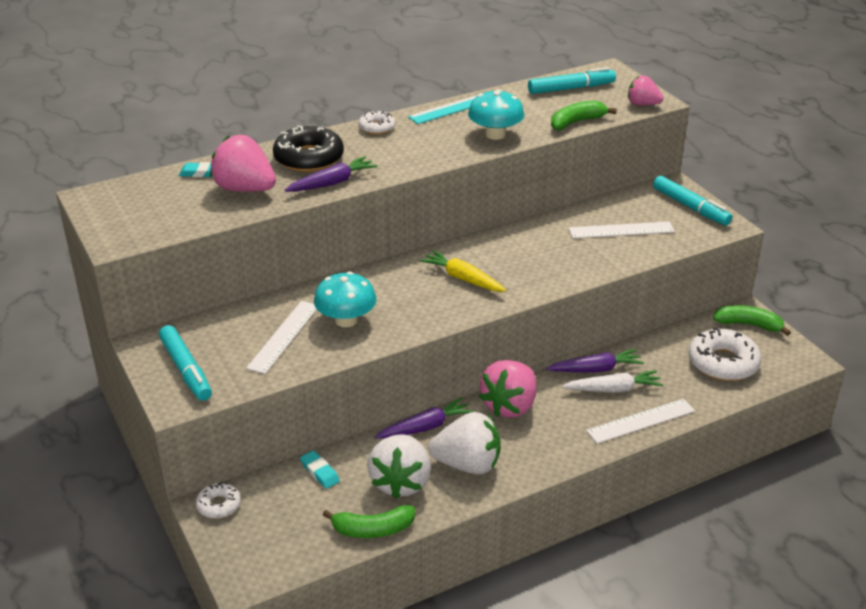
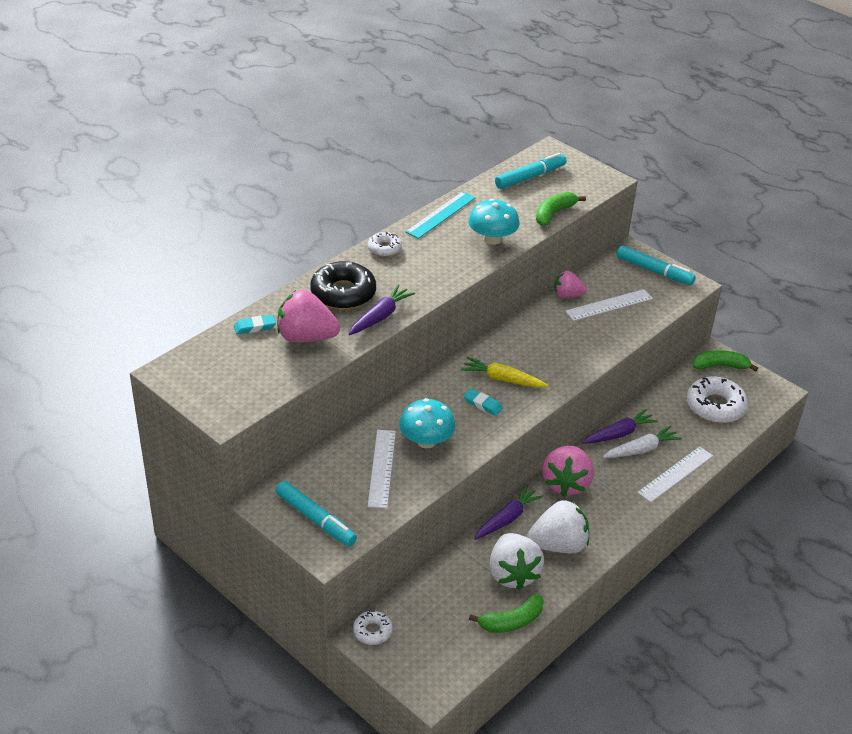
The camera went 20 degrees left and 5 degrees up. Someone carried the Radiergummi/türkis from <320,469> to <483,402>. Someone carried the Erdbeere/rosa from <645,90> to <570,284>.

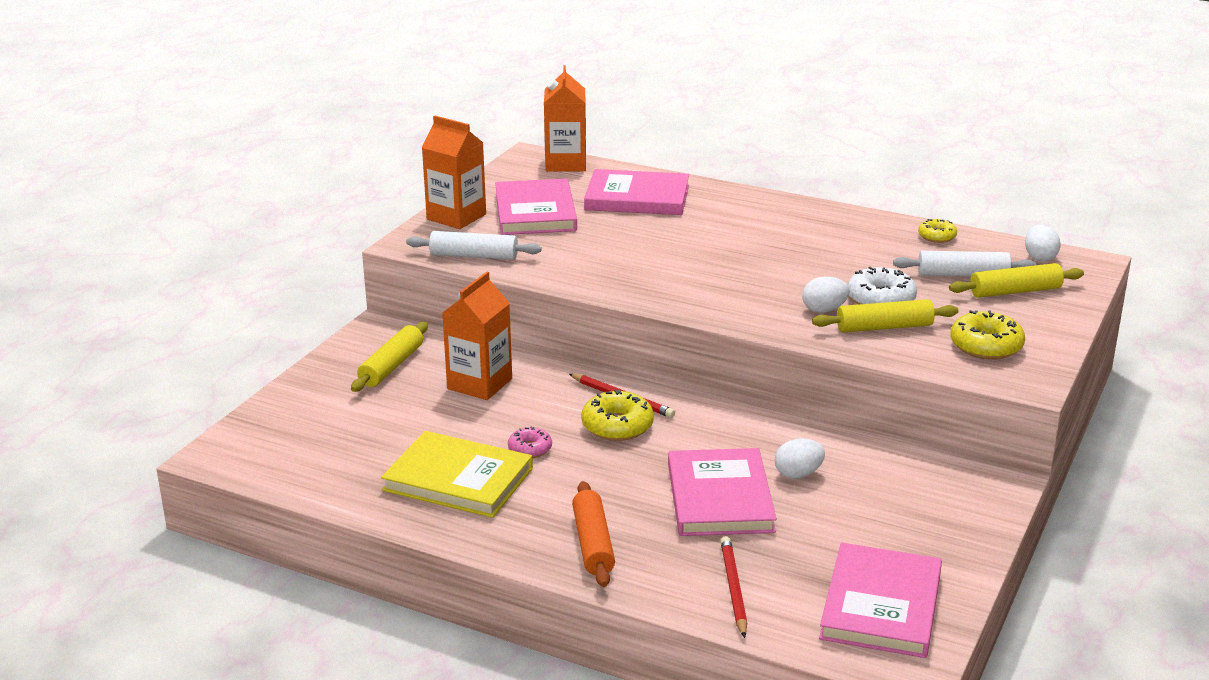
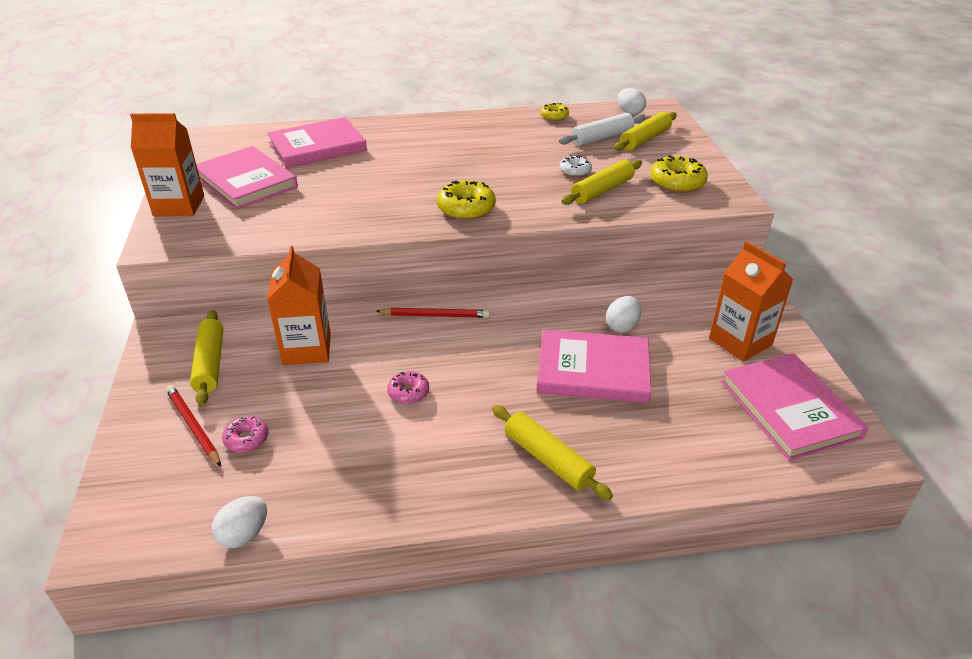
The camera went 35 degrees left and 10 degrees up. Someone took away the Buch/gelb at <457,474>. Someone took away the Nudelholz/weiß at <473,245>. Someone carried the Getränkekarton/orange from <565,118> to <751,301>. Someone repainted the Nudelholz/orange at <593,534>, which became the Nudelholz/gelb at <552,452>. Someone carried the Donut/gelb from <617,415> to <466,200>. Someone rotated the Buch/rosa at <722,492> by 45 degrees counterclockwise. Someone carried the Bleistift/rot from <734,587> to <193,426>. Someone carried the Ei/weiß from <826,295> to <239,522>. Someone scaled the Donut/weiß at <882,285> by 0.60. Someone put down the Donut/rosa at <245,434>.

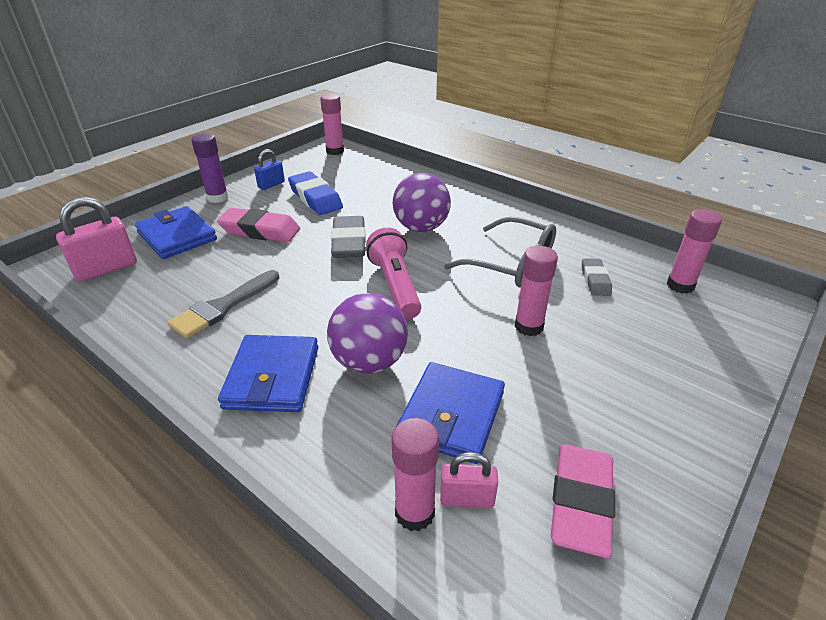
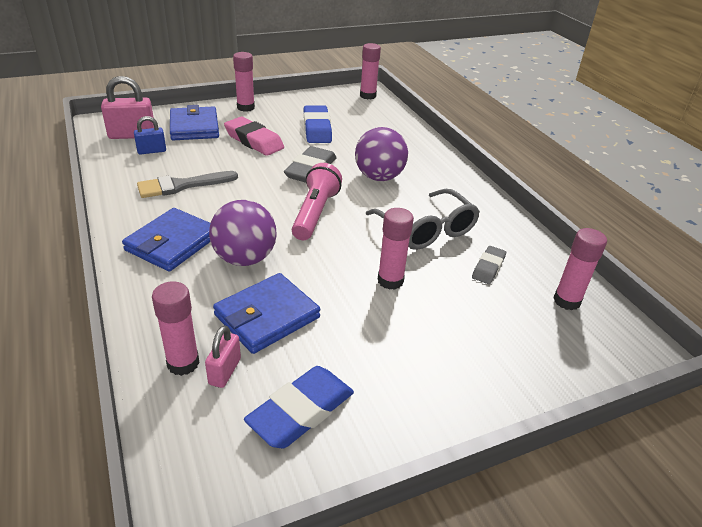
The camera went 25 degrees right and 0 degrees up. Someone repainted the Klebestift/lila at <209,168>, which became the Klebestift/rosa at <244,82>. Someone carried the Vorhängeschloss/blau from <269,169> to <150,135>. Someone rotated the Vorhängeschloss/rosa at <469,480> by 75 degrees clockwise. Someone repainted the Radiergummi/rosa at <583,501>, which became the Radiergummi/blau at <299,407>.

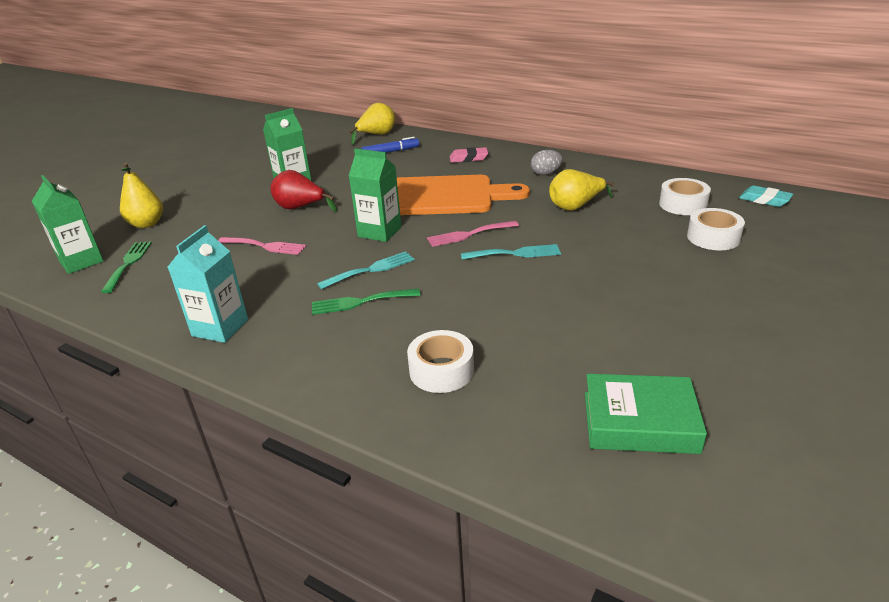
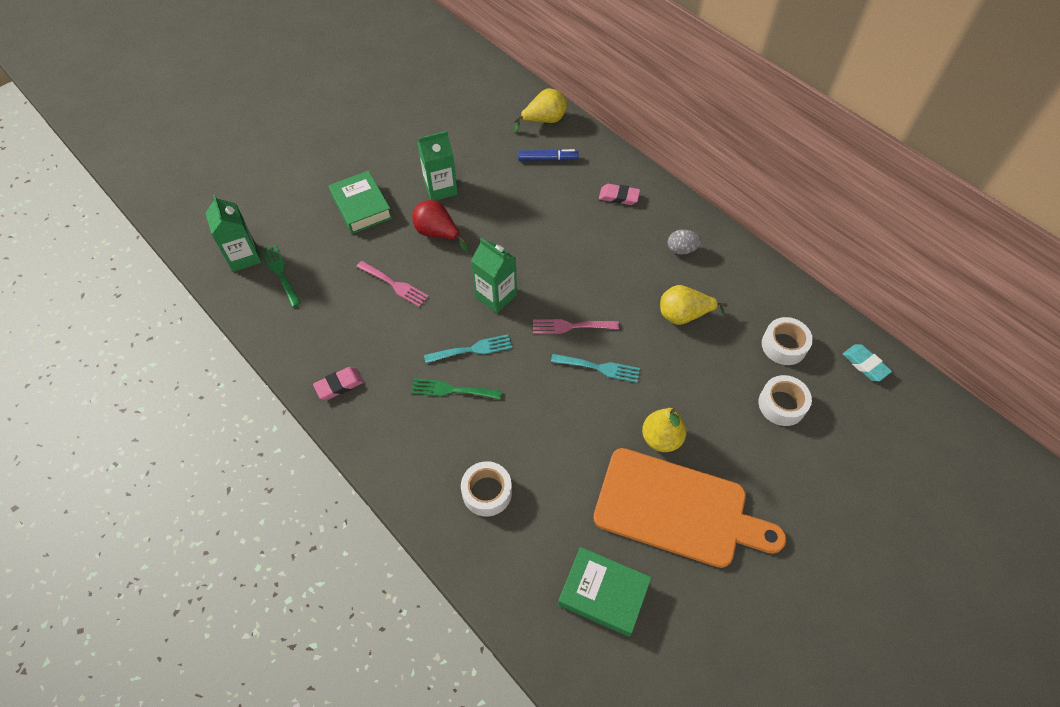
The camera went 15 degrees right and 25 degrees up. Someone rotated the Gabel/grün at <126,267> by 45 degrees counterclockwise. Someone carried the Birne/gelb from <141,195> to <664,430>. Someone swapped the Getränkekarton/türkis at <208,284> for the Radiergummi/rosa at <338,383>. Someone carried the Schneidebrett/orange from <463,195> to <689,508>. Someone put down the Buch/grün at <360,202>.

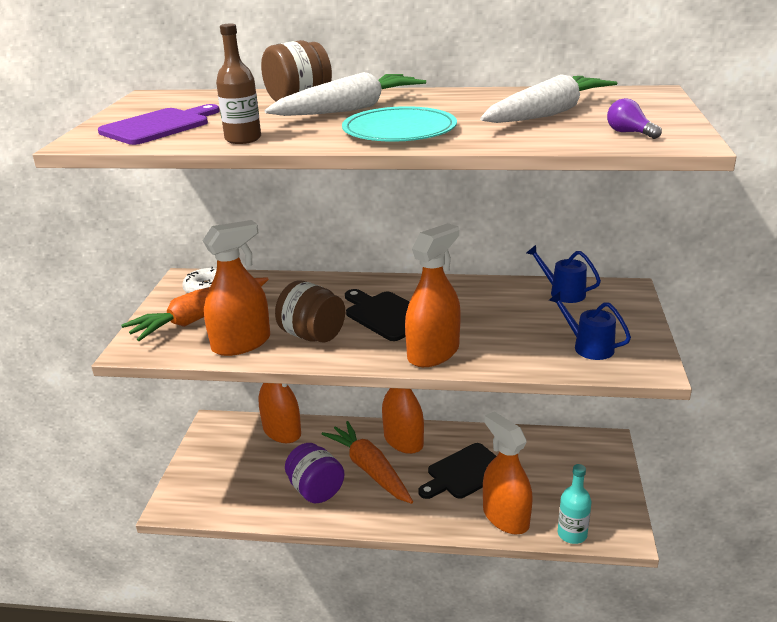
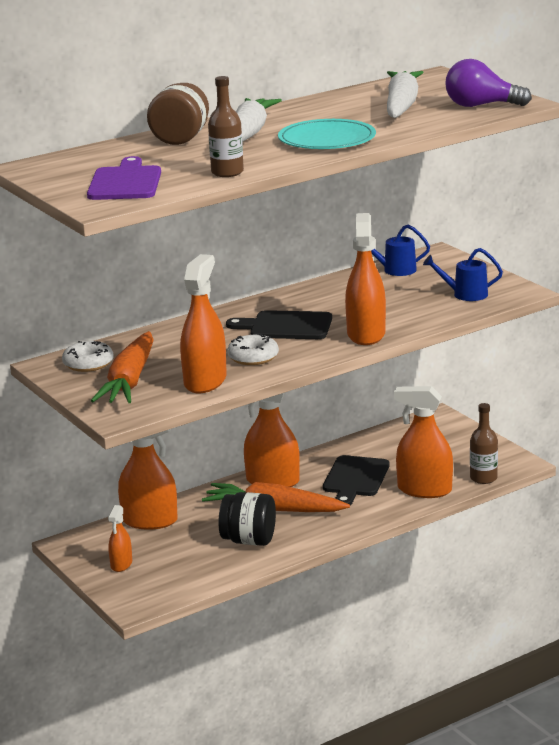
The camera went 40 degrees left and 5 degrees down. Someone swapped the Einmachglas/braun at <310,312> for the Donut/weiß at <253,349>. Someone repainted the Einmachglas/lila at <315,473>, which became the Einmachglas/schwarz at <247,519>. Someone repainted the Flasche/türkis at <574,504>, which became the Flasche/braun at <484,443>. Someone scaled the Glühbirne/lila at <634,118> by 1.86. Someone put down the Sprühflasche/orange at <120,538>.

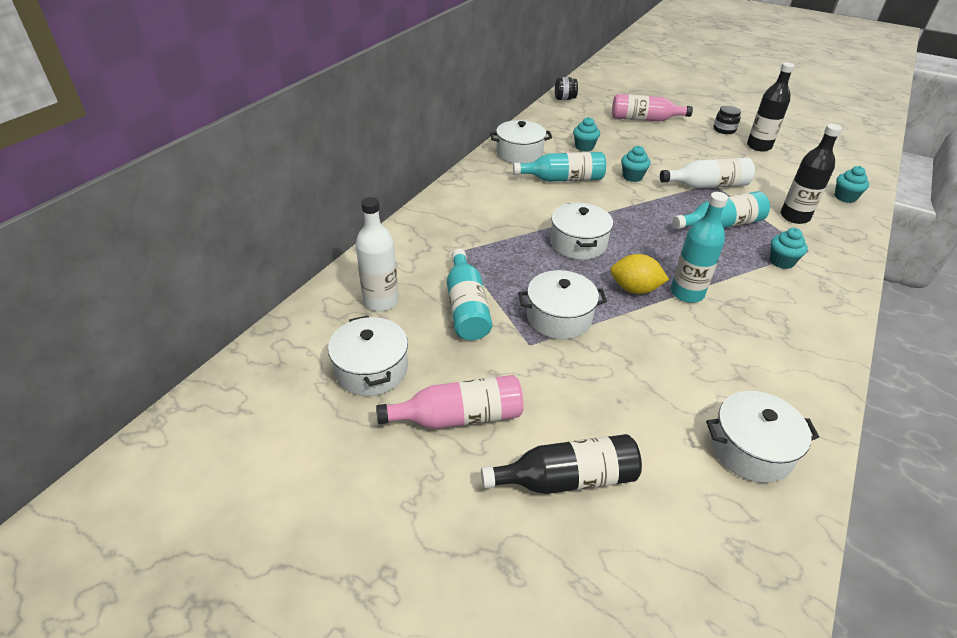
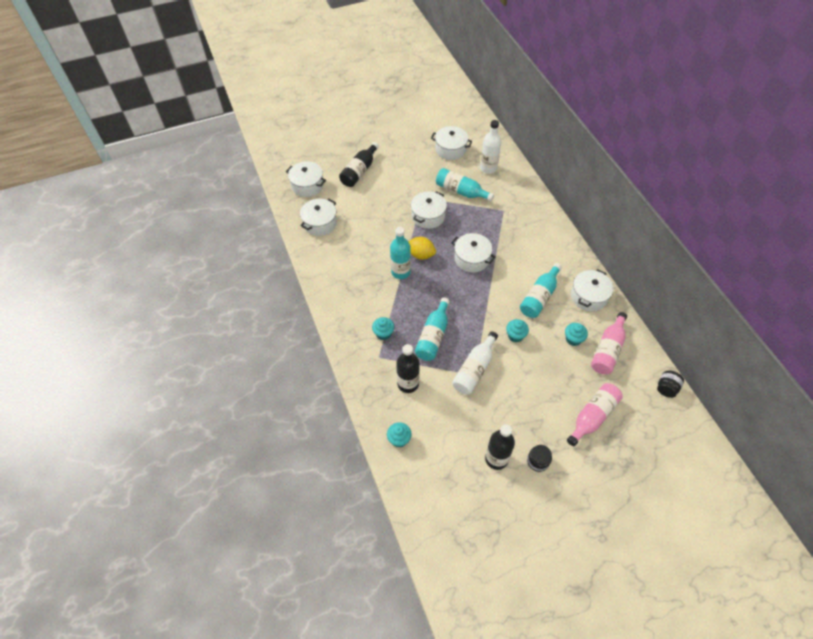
The camera went 130 degrees right and 15 degrees up. Someone carried the Flasche/rosa from <450,402> to <609,343>. Someone rotated the Zitrone/gelb at <639,274> by 60 degrees clockwise. Someone put down the Kochtopf/weiß at <306,179>.

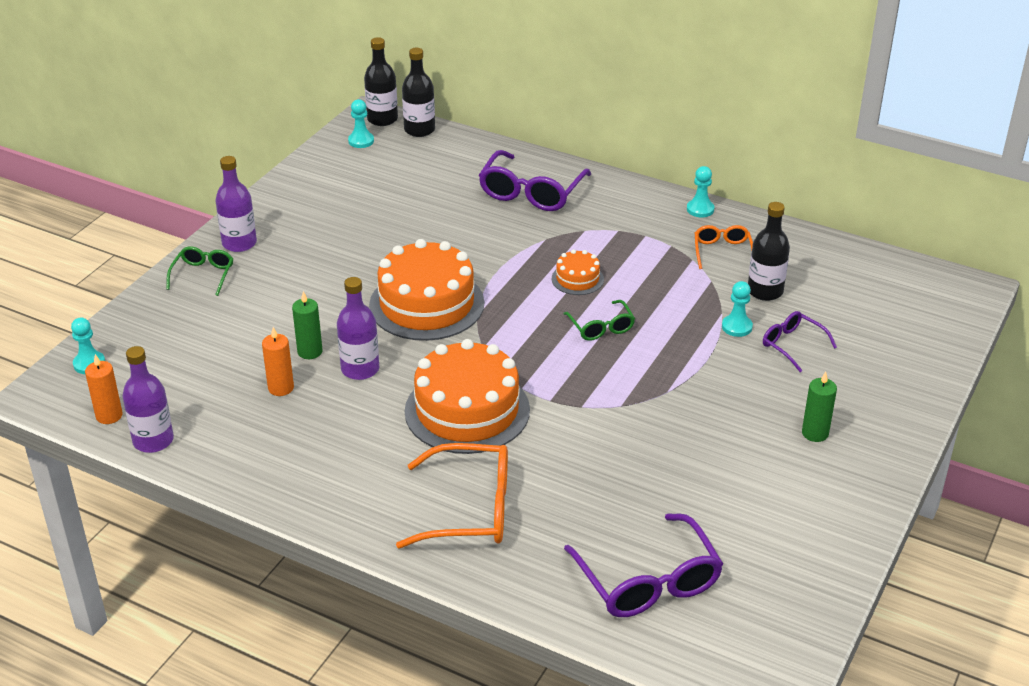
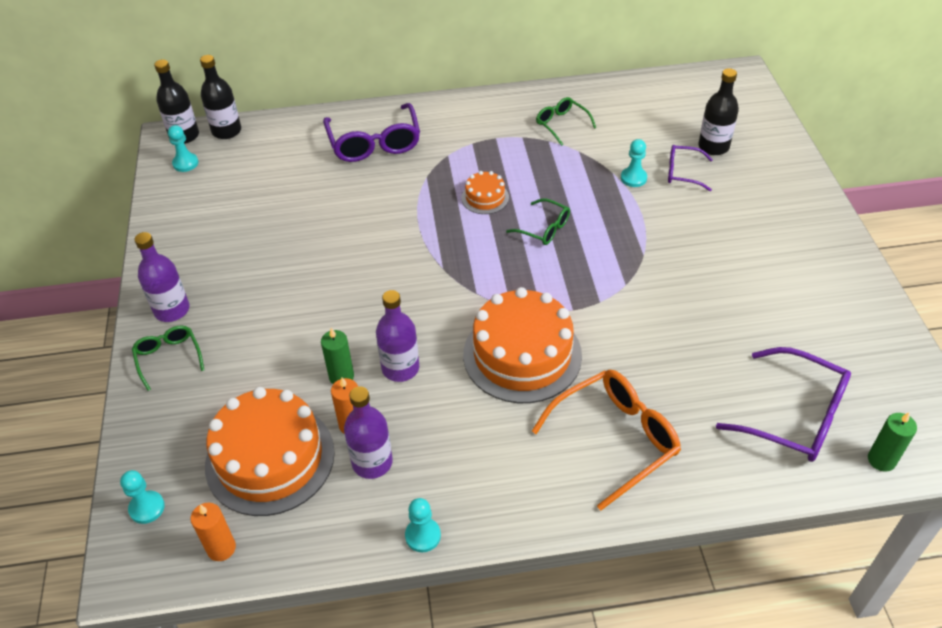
The camera went 35 degrees left and 10 degrees up. Someone carried the Flasche/lila from <148,399> to <368,432>. Someone carried the Kuchen/orange from <426,290> to <270,451>. Someone carried the Bauer/türkis from <700,192> to <423,525>. Someone repainted the Brille/orange at <724,247>, which became the Brille/grün at <566,121>. Someone carried the Flasche/schwarz from <769,251> to <718,111>. Someone carried the Kerze/grün from <819,407> to <892,442>.

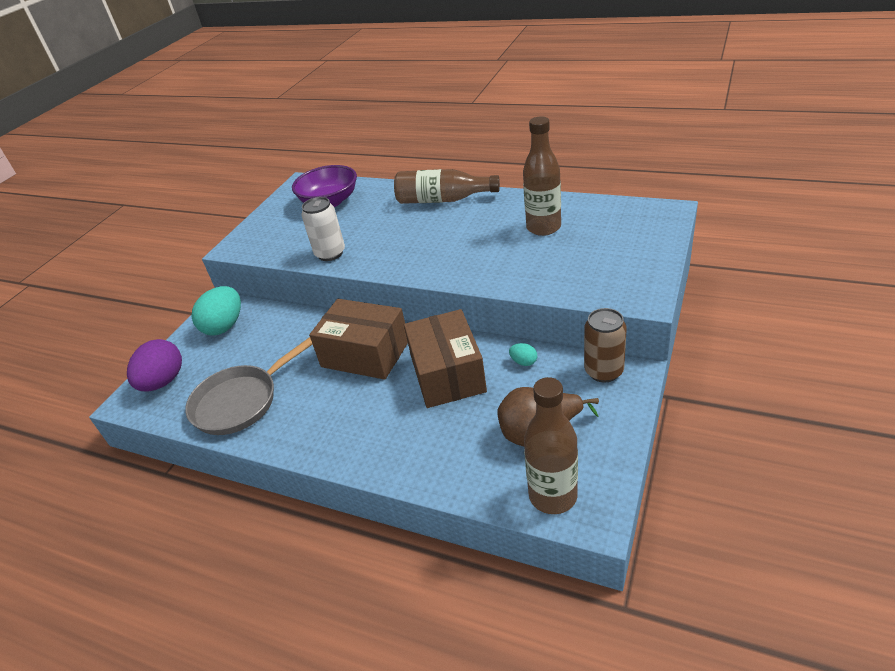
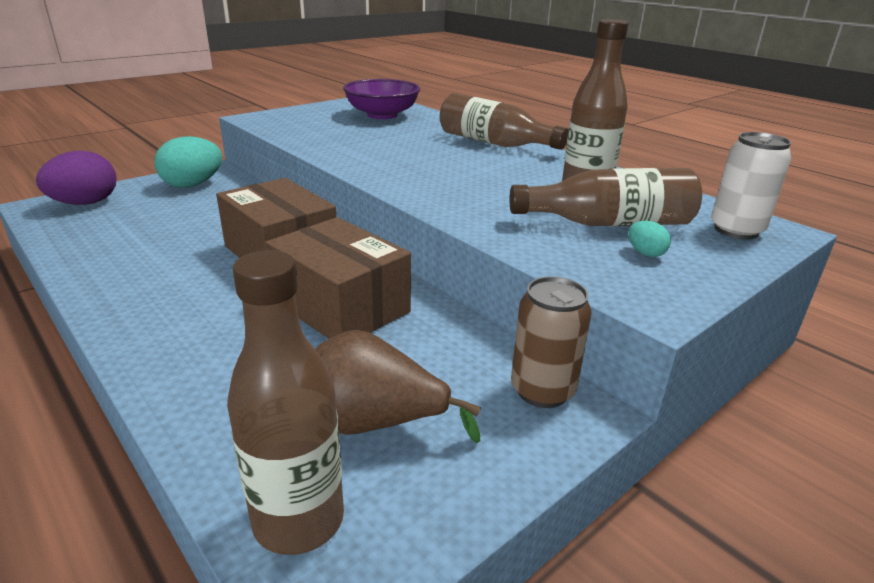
The camera went 20 degrees right and 10 degrees down. Someone took away the Pfanne/grau at <249,386>. Someone carried the Dose/weiß from <323,229> to <751,186>. Someone rotated the Schachtel/braun at <445,358> by 60 degrees counterclockwise. Someone carried the Ei/türkis from <523,354> to <649,239>. Someone put down the Flasche/braun at <606,197>.

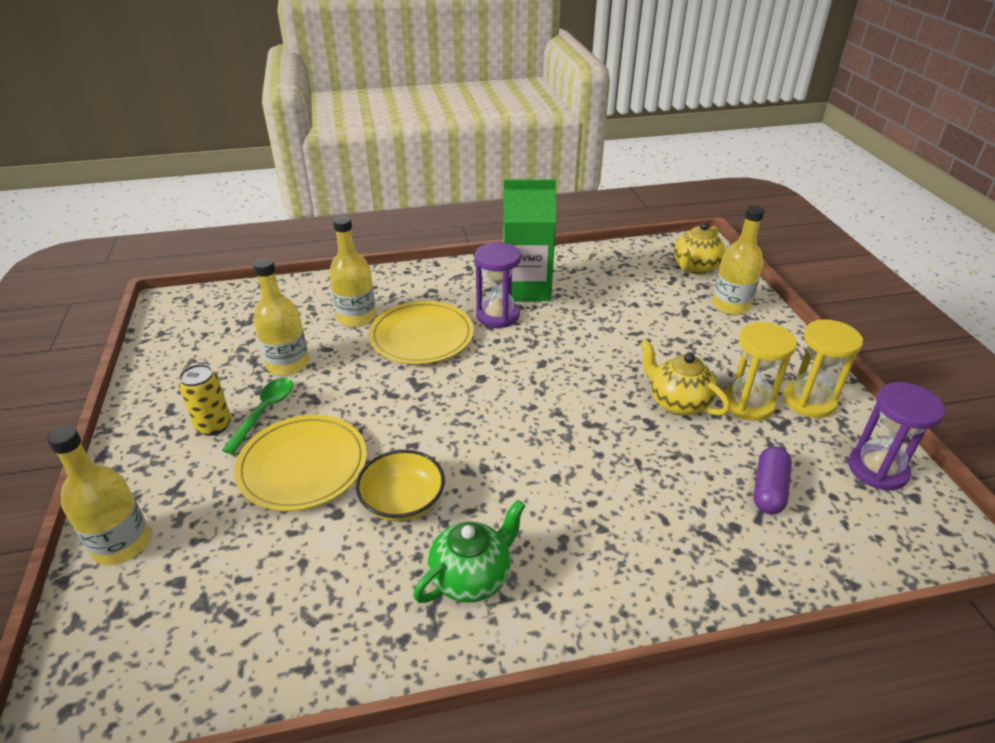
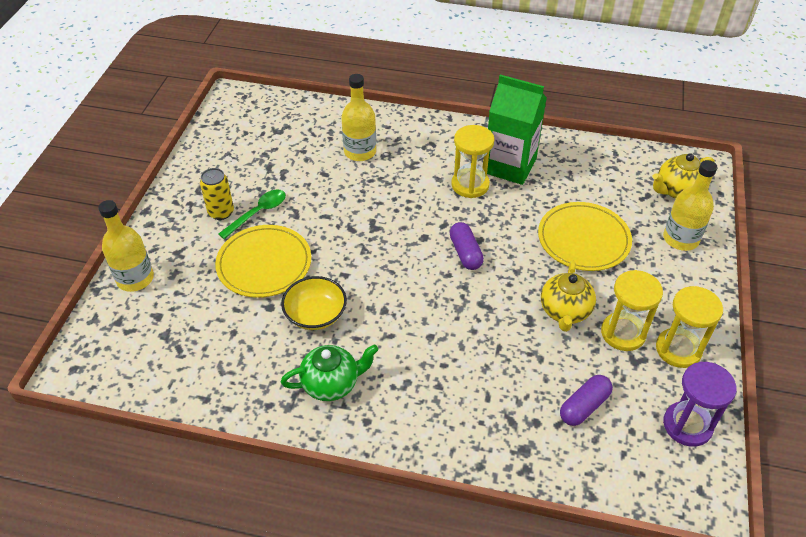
The camera went 25 degrees right and 10 degrees up. Someone took away the Flasche/gelb at <281,317>. Someone carried the Teller/gelb from <421,332> to <585,236>. Someone repainted the Sanduhr/lila at <498,285>, which became the Sanduhr/gelb at <473,161>. Someone rotated the Teekanne/gelb at <685,377> by 150 degrees counterclockwise. Someone put down the Kapsel/lila at <467,246>.

